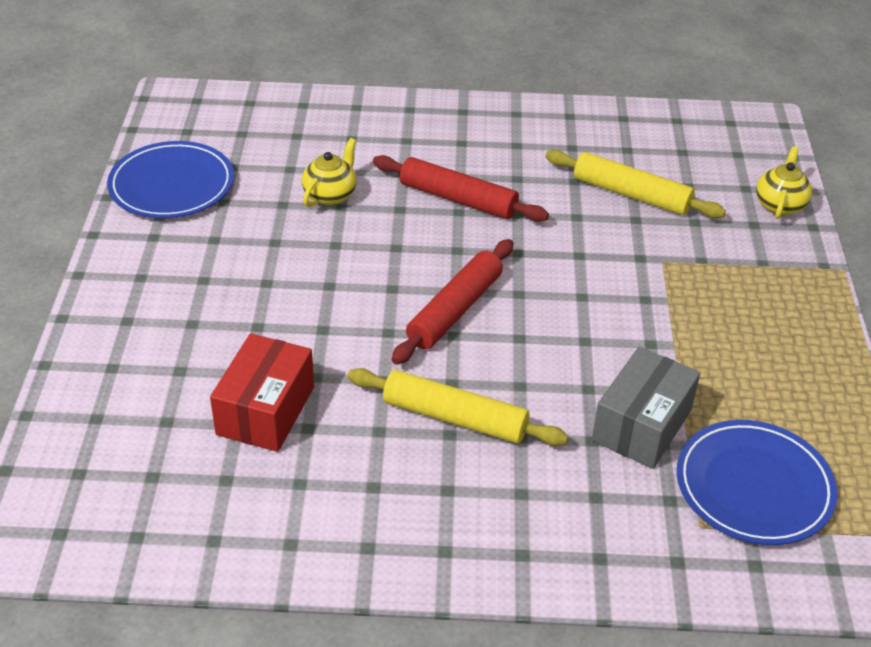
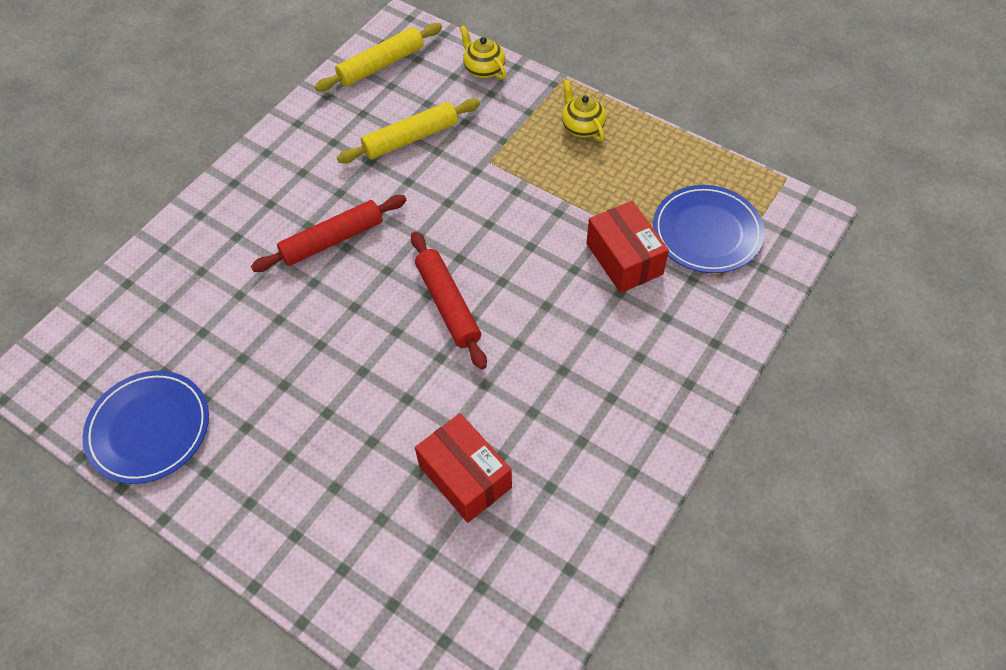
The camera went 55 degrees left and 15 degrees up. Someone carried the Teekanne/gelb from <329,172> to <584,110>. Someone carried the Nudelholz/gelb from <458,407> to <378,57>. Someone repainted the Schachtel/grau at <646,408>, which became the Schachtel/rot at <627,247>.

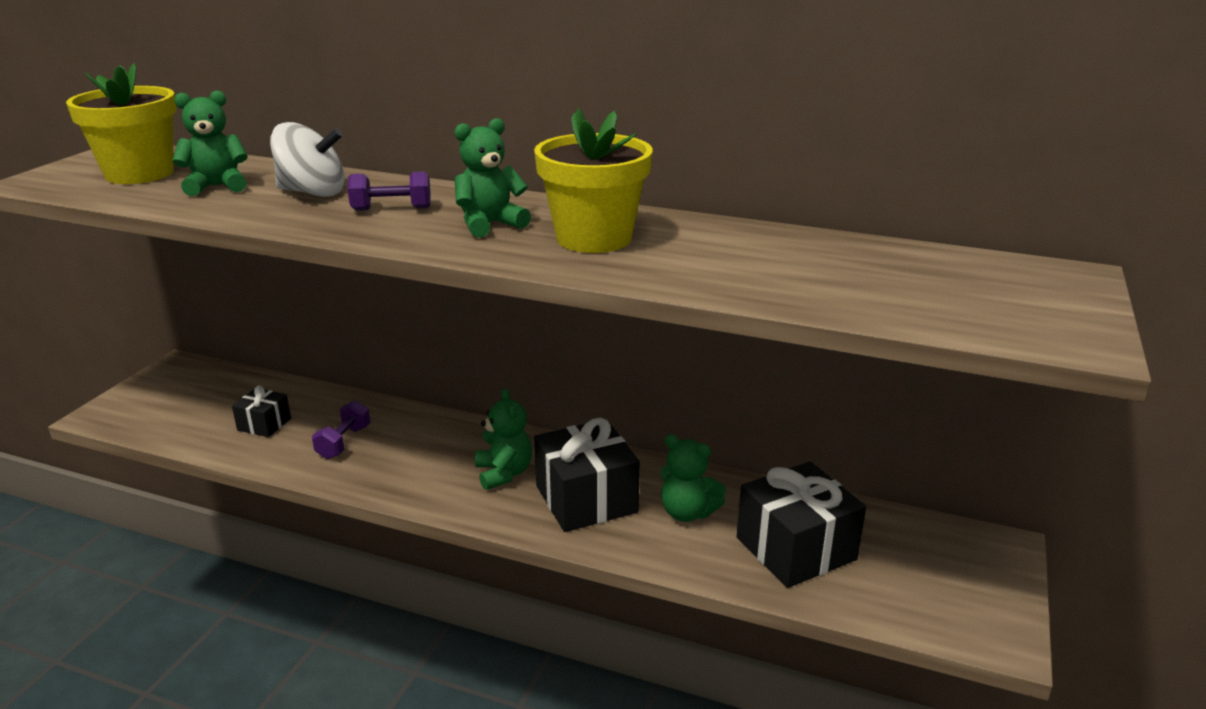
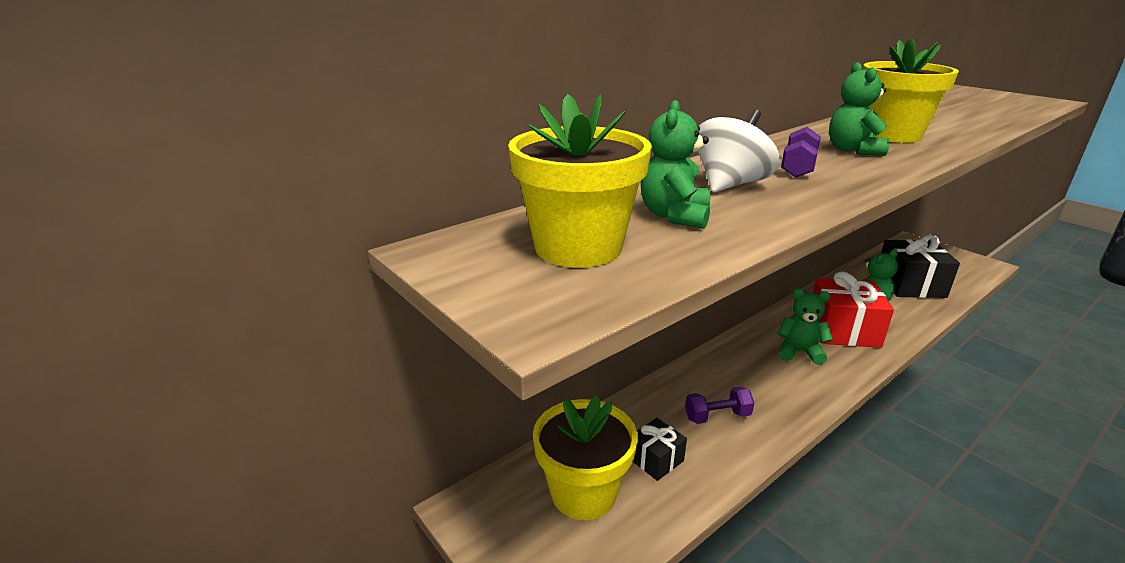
The camera went 60 degrees left and 0 degrees up. Someone rotated the Hantel/lila at <341,429> by 60 degrees counterclockwise. Someone repainted the Geschenk/schwarz at <587,475>, which became the Geschenk/rot at <853,309>. Someone put down the Blumentopf/gelb at <585,458>.

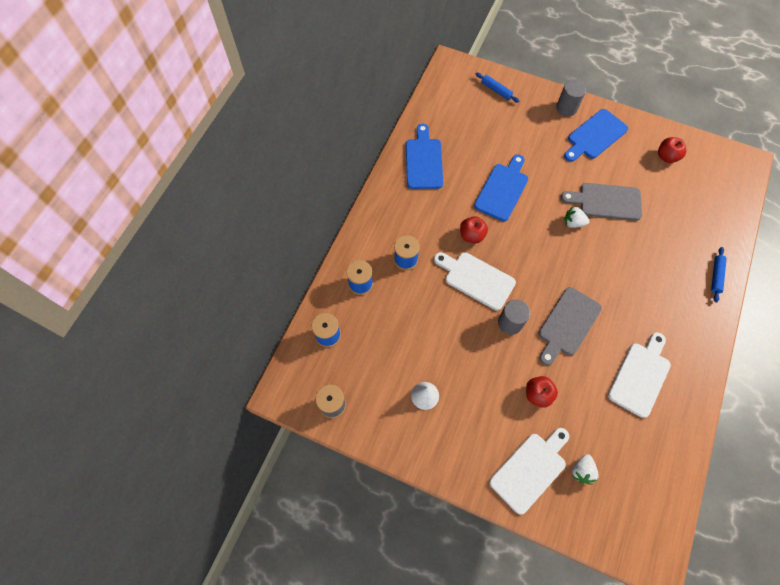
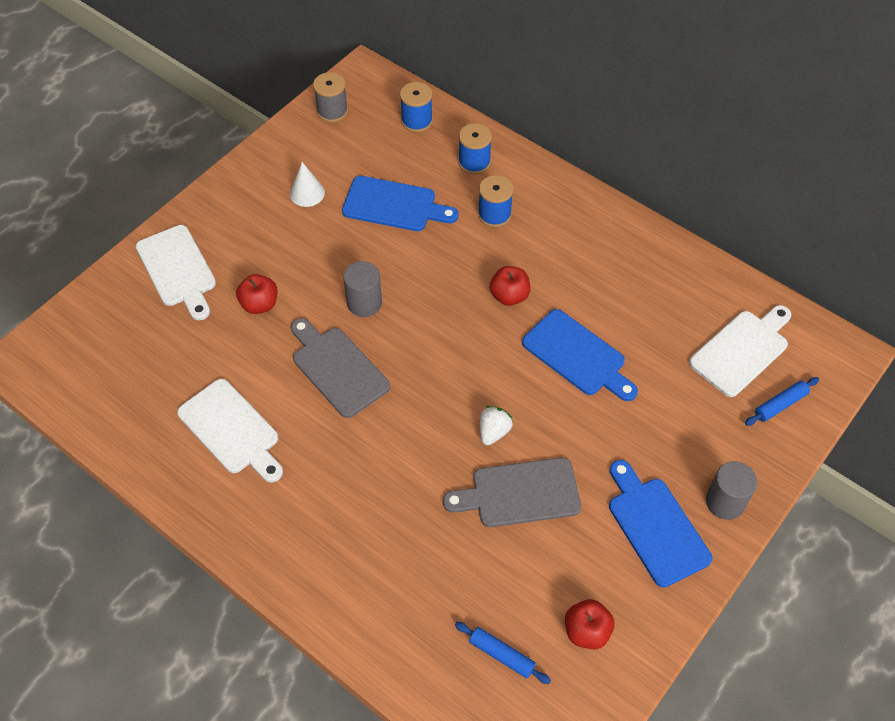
The camera went 105 degrees right and 10 degrees down. Someone carried the Schneidebrett/blau from <424,156> to <400,203>. Someone carried the Schneidebrett/weiß from <475,281> to <740,351>. Someone rotated the Schneidebrett/grau at <601,202> by 120 degrees counterclockwise. Someone took away the Erdbeere/weiß at <585,469>. Someone carried the Nudelholz/blau from <719,275> to <503,653>.

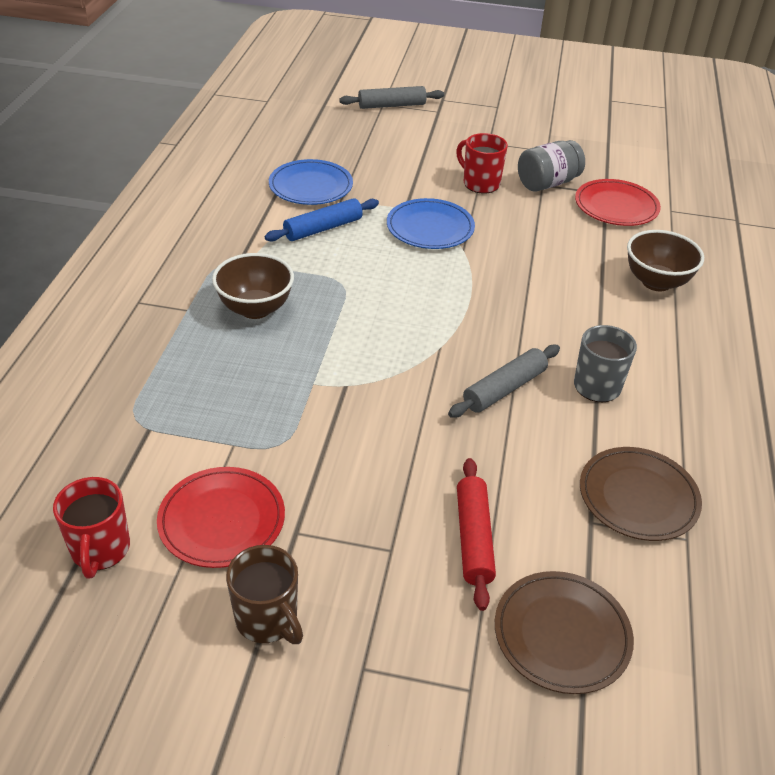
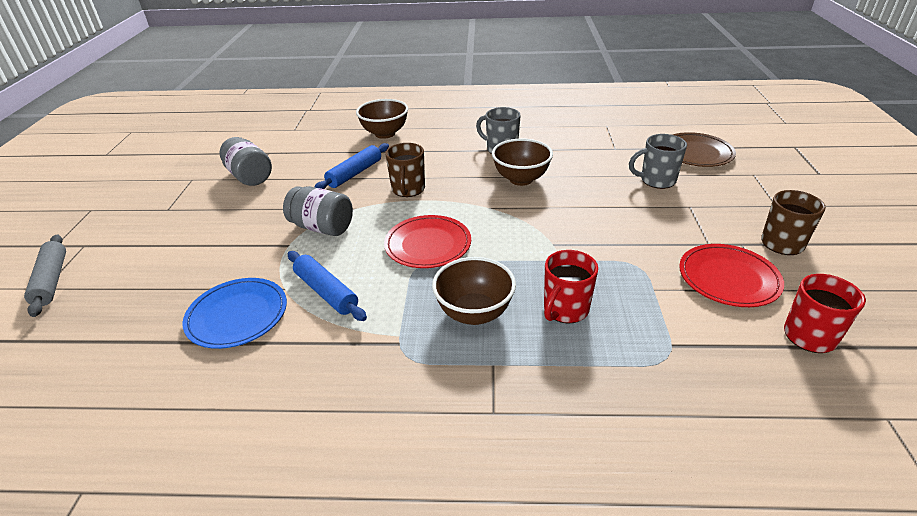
The camera went 95 degrees left and 5 degrees down. Someone swapped the Teller/blau at <431,223> for the Einmachglas/grau at <318,211>. Someone swapped the Nudelholz/grau at <504,381> for the Schüssel/braun at <522,162>. Someone carried the Tasse/rot from <482,163> to <571,286>. Someone swapped the Nudelholz/rot at <476,534> for the Tasse/grau at <658,161>. Someone carried the Teller/rot from <618,202> to <427,241>. Someone took away the Teller/braun at <641,494>. Someone put down the Nudelholz/blau at <352,166>. Someone put down the Tasse/braun at <405,170>.

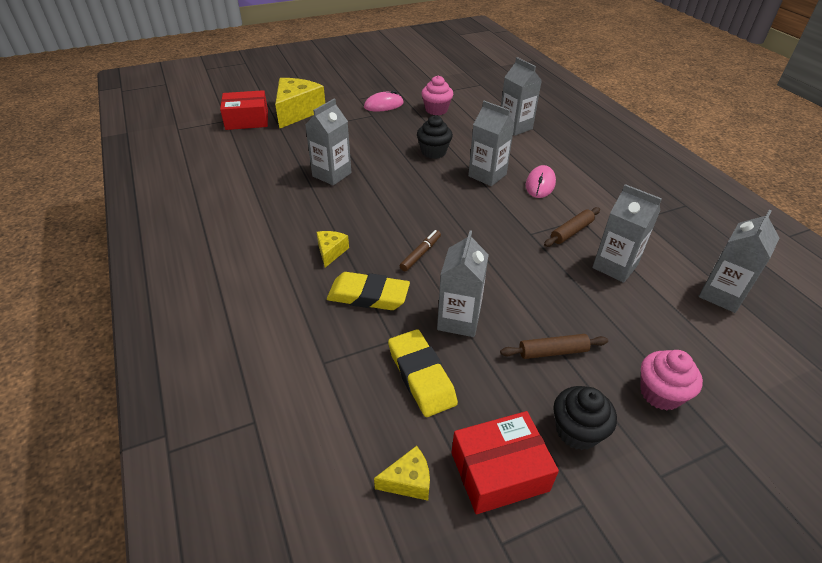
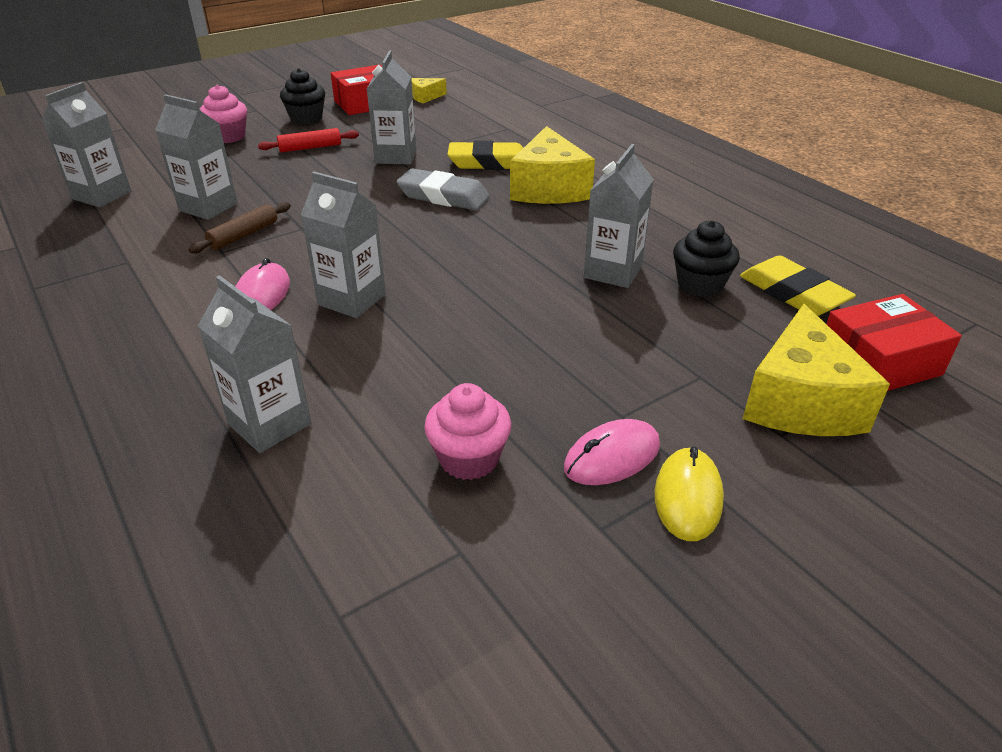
The camera went 170 degrees right and 5 degrees down. Someone scaled the Käse/gelb at <333,249> by 2.11. Someone carried the Radiergummi/gelb from <423,373> to <798,286>. Someone swapped the Filzstift/braun at <420,250> for the Radiergummi/grau at <443,189>. Someone carried the Muffin/schwarz from <435,137> to <706,258>. Someone repainted the Nudelholz/braun at <554,346>, which became the Nudelholz/rot at <308,140>. Someone put down the Computermaus/gelb at <689,493>.

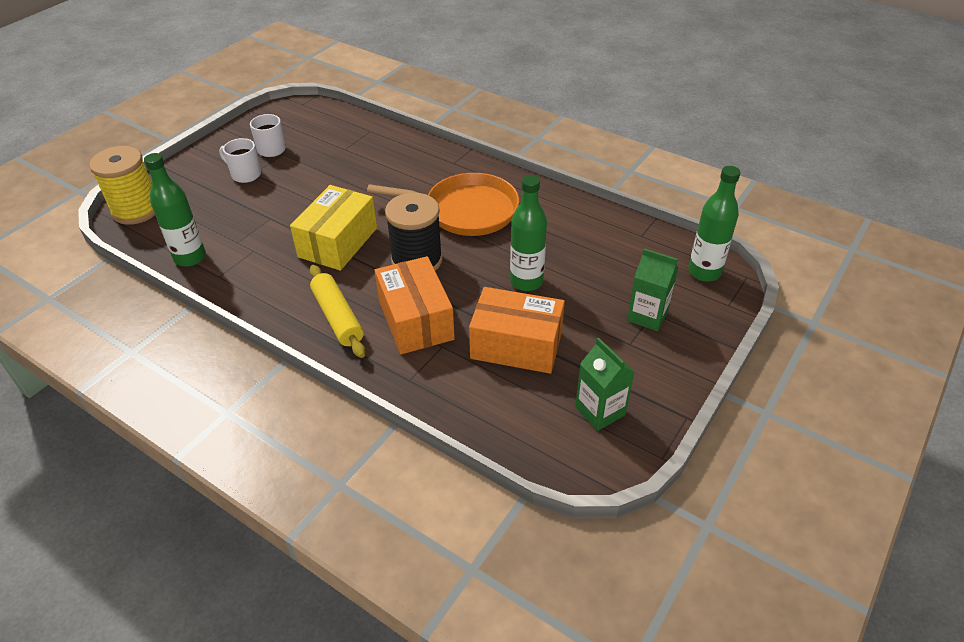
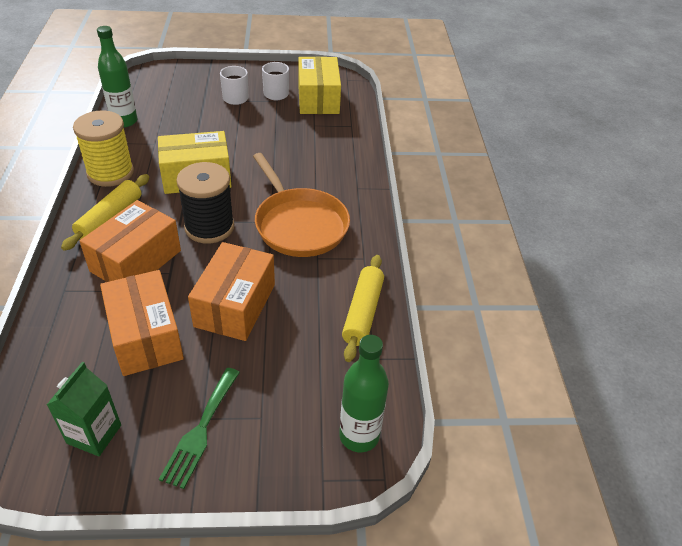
The camera went 50 degrees right and 0 degrees up. Someone carried the Garnrolle/gelb from <122,185> to <103,148>. Someone swapped the Flasche/grün at <528,233> for the Schachtel/orange at <231,291>. Someone took away the Getränkekarton/grün at <653,290>. Someone put down the Gabel/grün at <199,428>. Someone put down the Schachtel/gelb at <319,85>. Someone put down the Nudelholz/gelb at <363,308>.

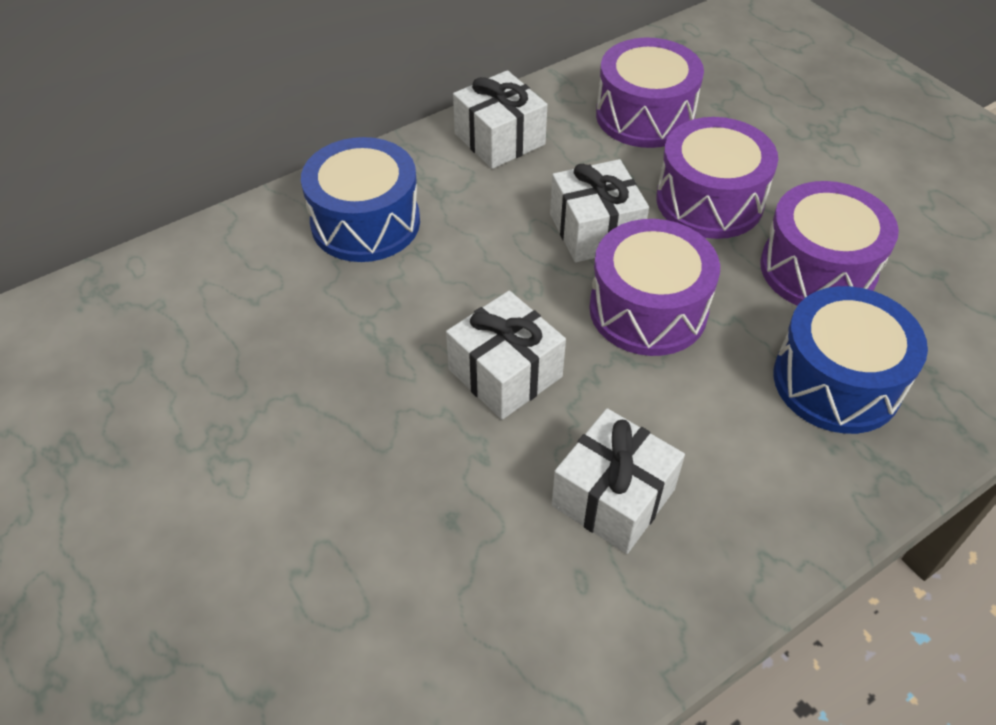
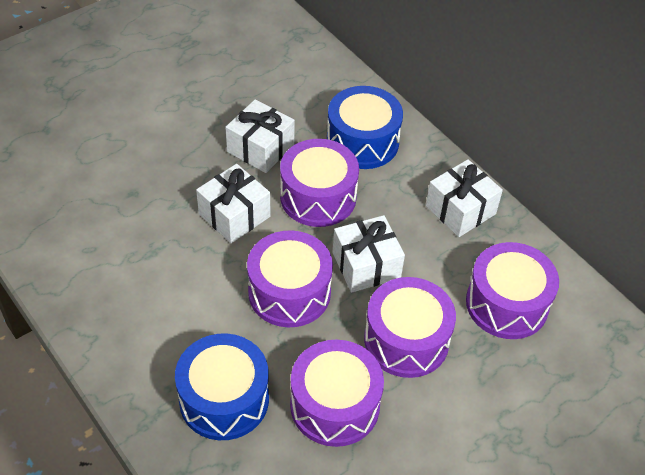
The camera went 85 degrees right and 0 degrees up. Someone carried the Geschenk/weiß from <618,481> to <260,136>. Someone put down the Trommel/lila at <319,183>.

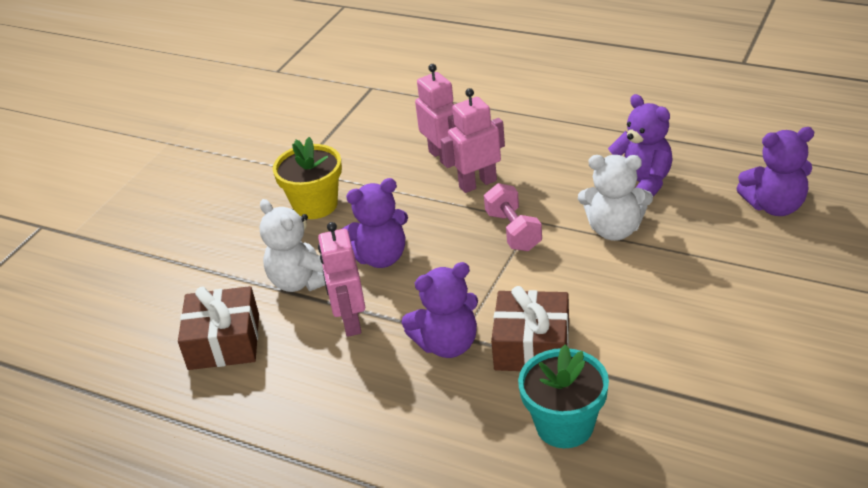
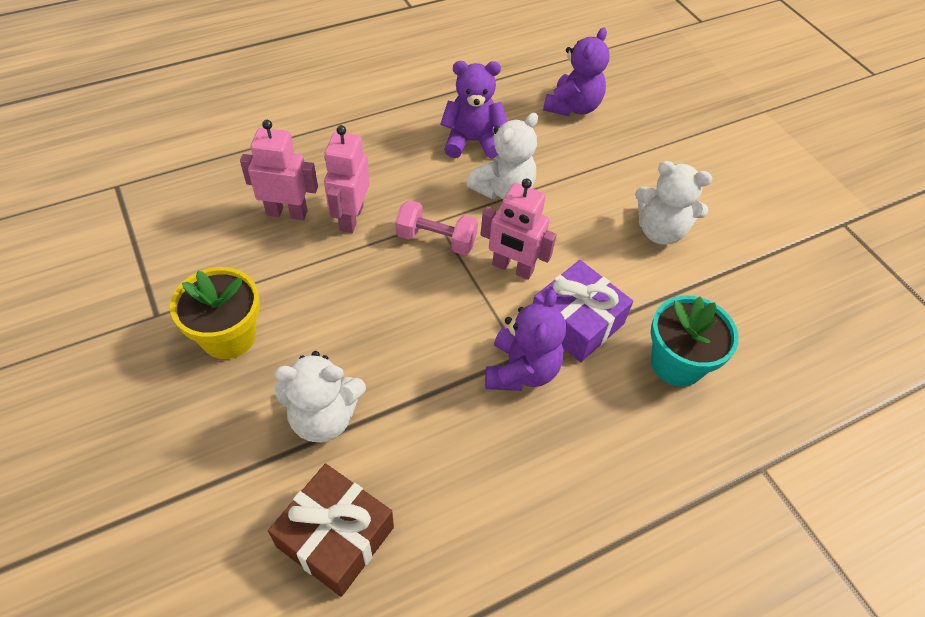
The camera went 60 degrees left and 15 degrees up. Someone carried the Roboter/rosa from <341,279> to <518,229>. Someone took away the Teddybär/lila at <375,223>. Someone repainted the Geschenk/braun at <530,328>, which became the Geschenk/lila at <583,311>. Someone put down the Teddybär/weiß at <673,203>.

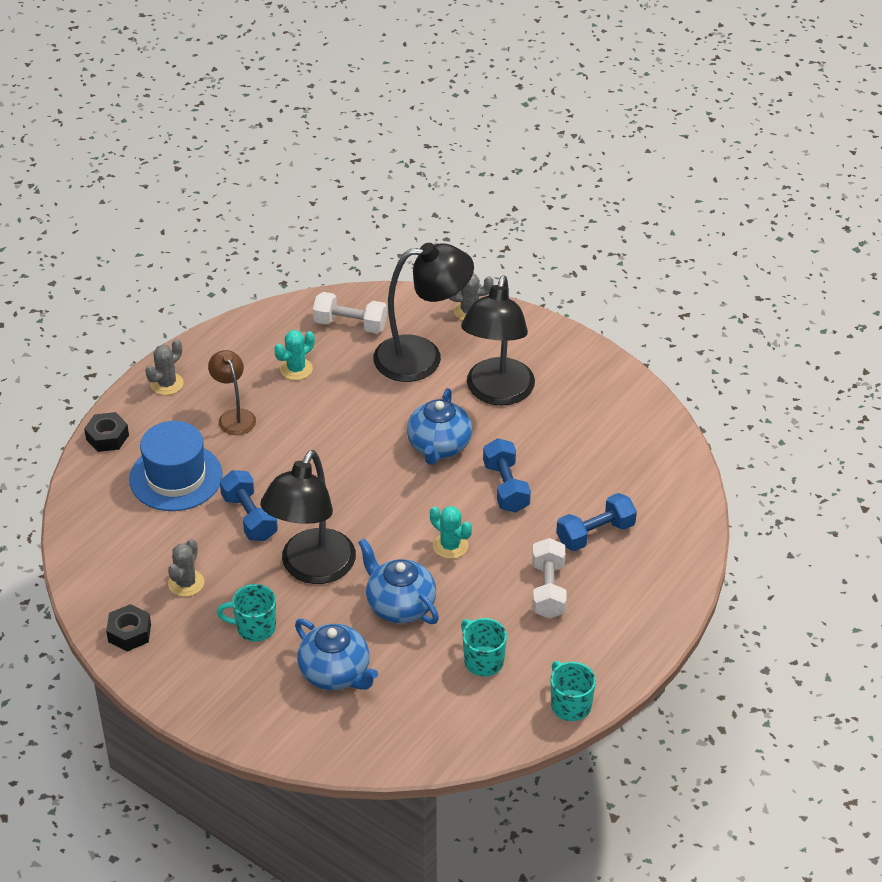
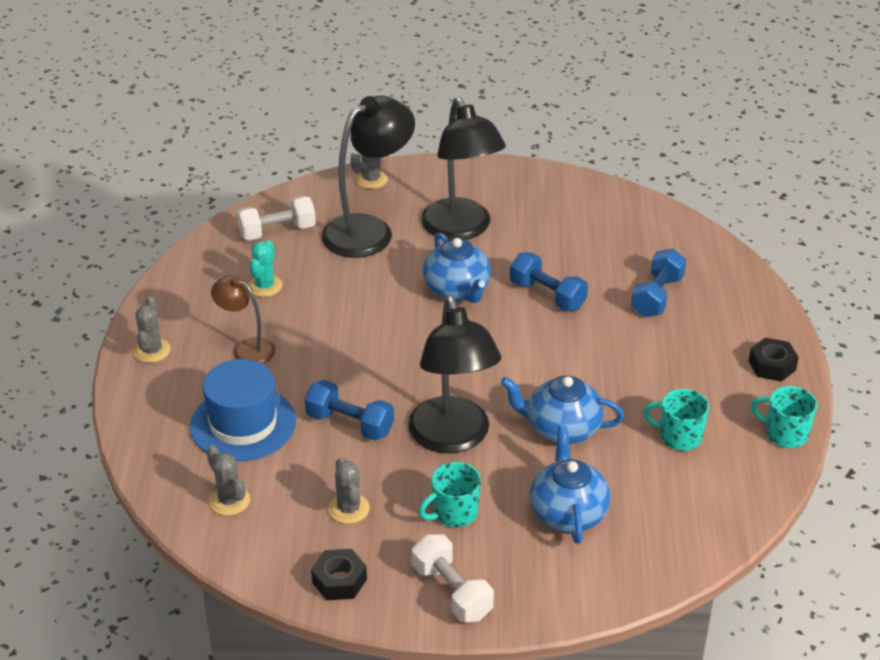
The camera went 35 degrees left and 5 degrees down. Someone carried the Sechskantmutter/schwarz from <106,432> to <773,359>. Someone rotated the Teekanne/blau at <336,654> by 105 degrees counterclockwise. Someone took away the Kaktus/türkis at <451,532>. Someone carried the Hantel/weiß from <549,578> to <453,578>. Someone put down the Kaktus/grau at <228,480>.

